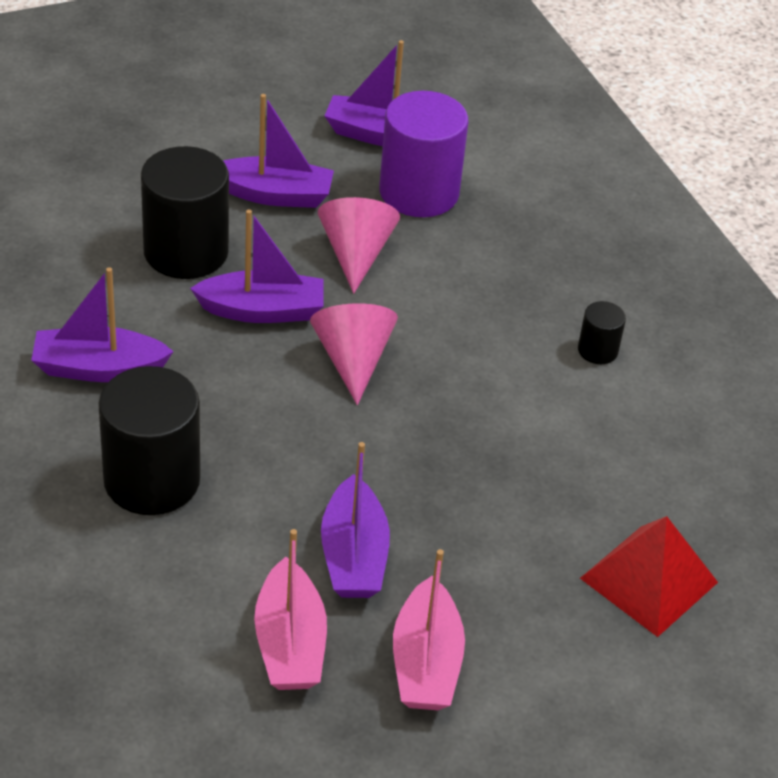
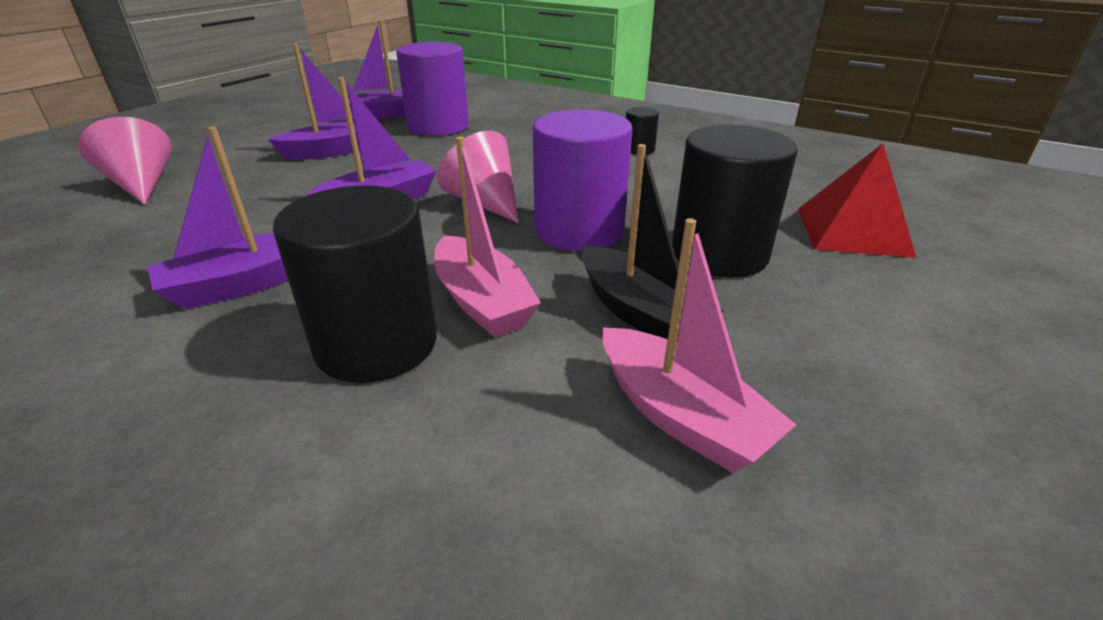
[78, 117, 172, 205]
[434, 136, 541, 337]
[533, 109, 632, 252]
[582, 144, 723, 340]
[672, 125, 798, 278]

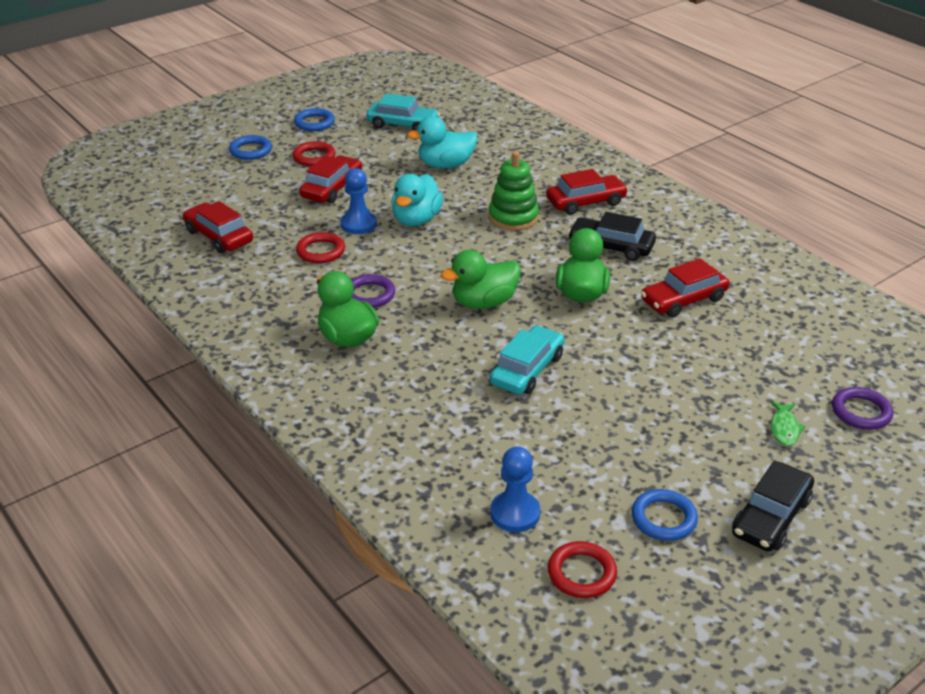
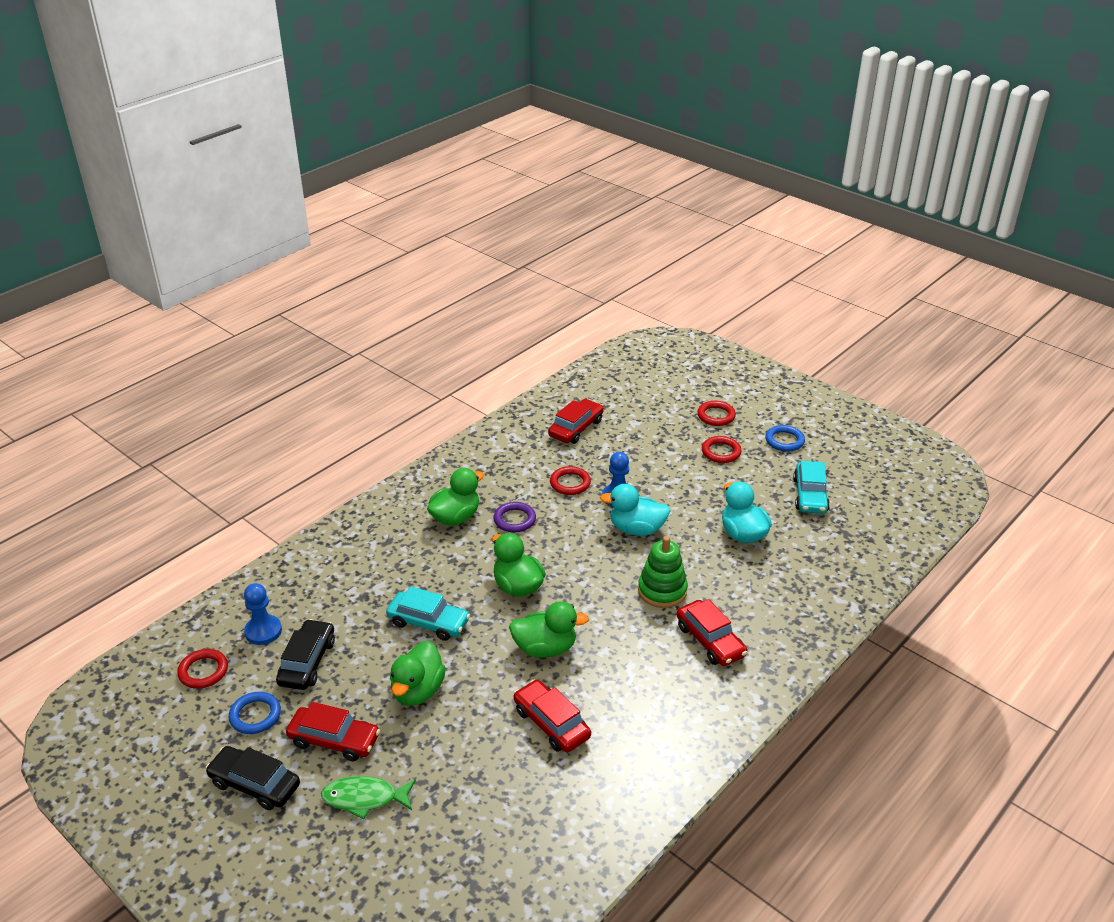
[276, 619, 335, 690]
[286, 702, 380, 761]
[321, 776, 416, 820]
[390, 641, 446, 706]
[697, 401, 736, 426]
[832, 387, 893, 430] (first image)

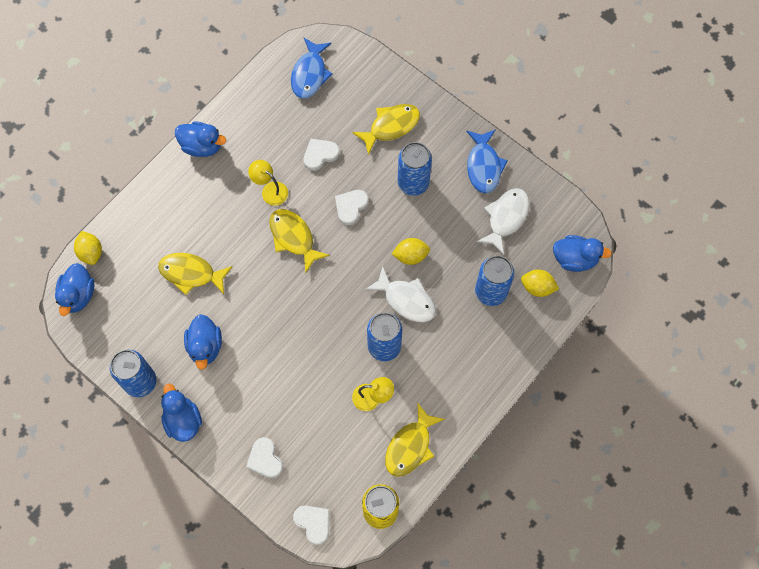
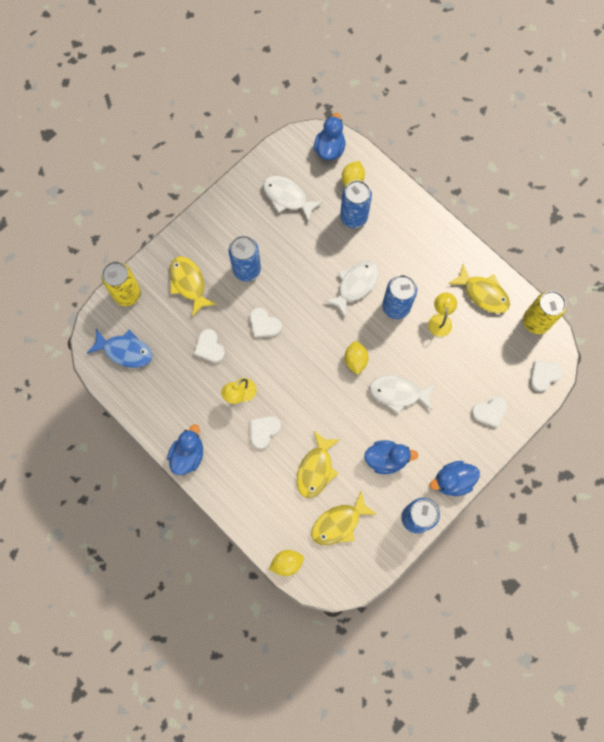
[101, 261, 141, 306]
[250, 416, 281, 449]
[311, 492, 376, 545]
[344, 341, 369, 375]
[369, 375, 435, 414]
[55, 263, 94, 316] (first image)
[466, 129, 508, 193] (first image)

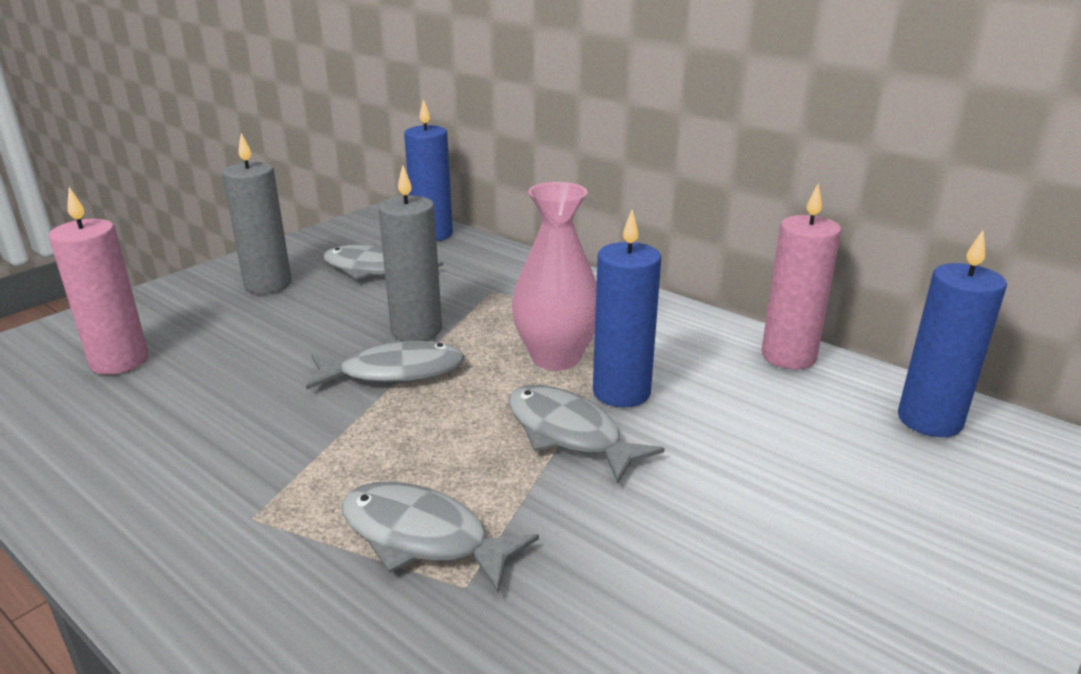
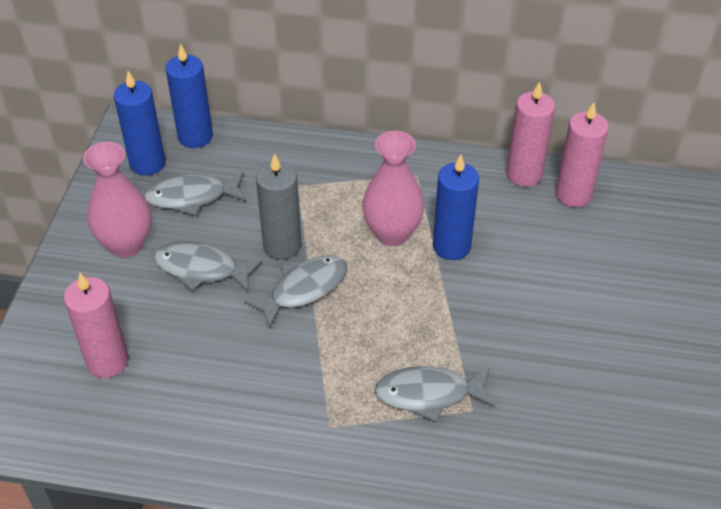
[83, 142, 152, 258]
[114, 71, 165, 176]
[154, 241, 263, 292]
[556, 102, 609, 207]

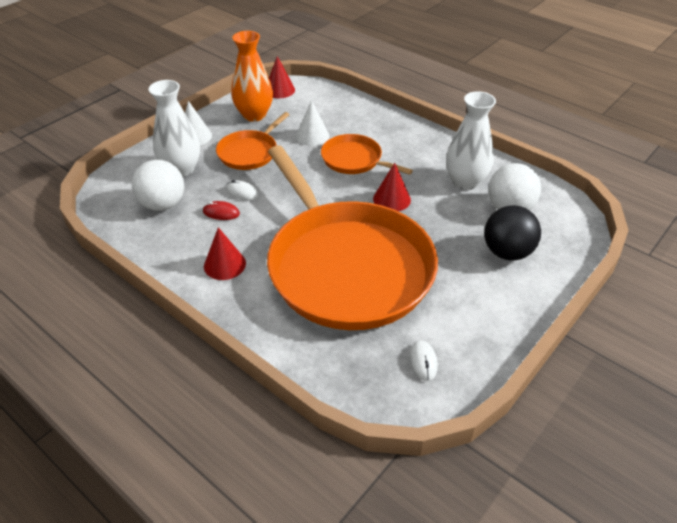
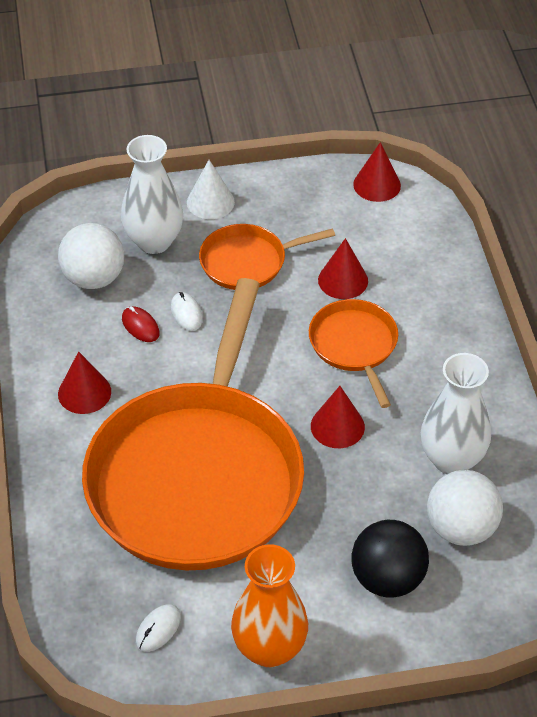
[231, 544, 308, 667]
[318, 238, 368, 299]

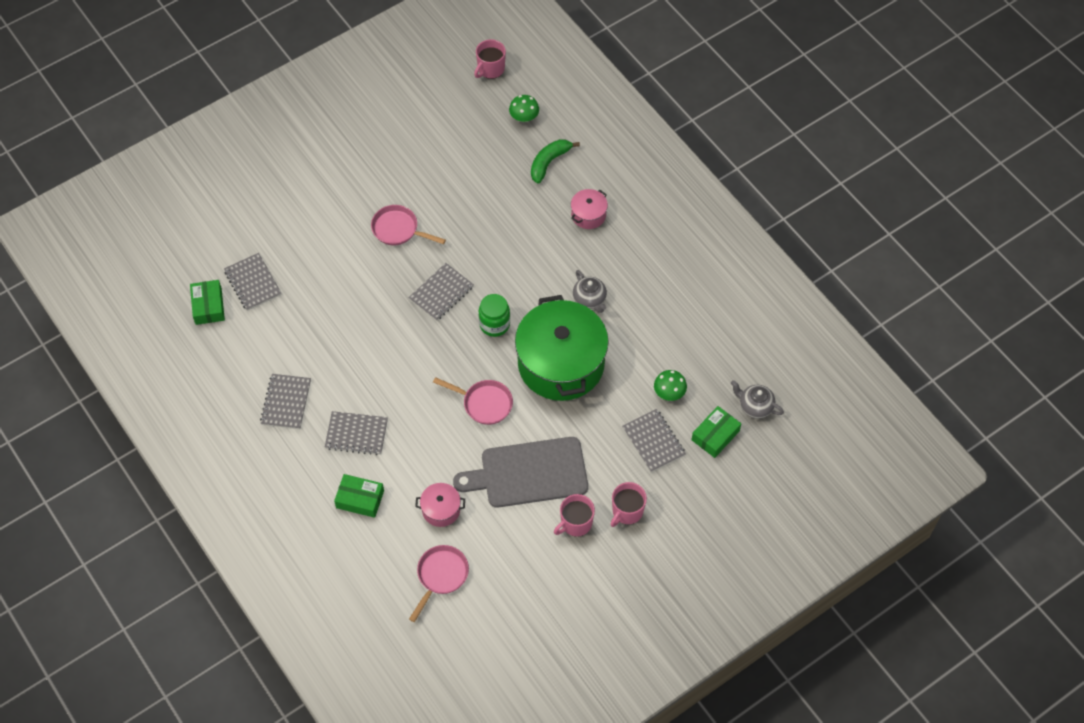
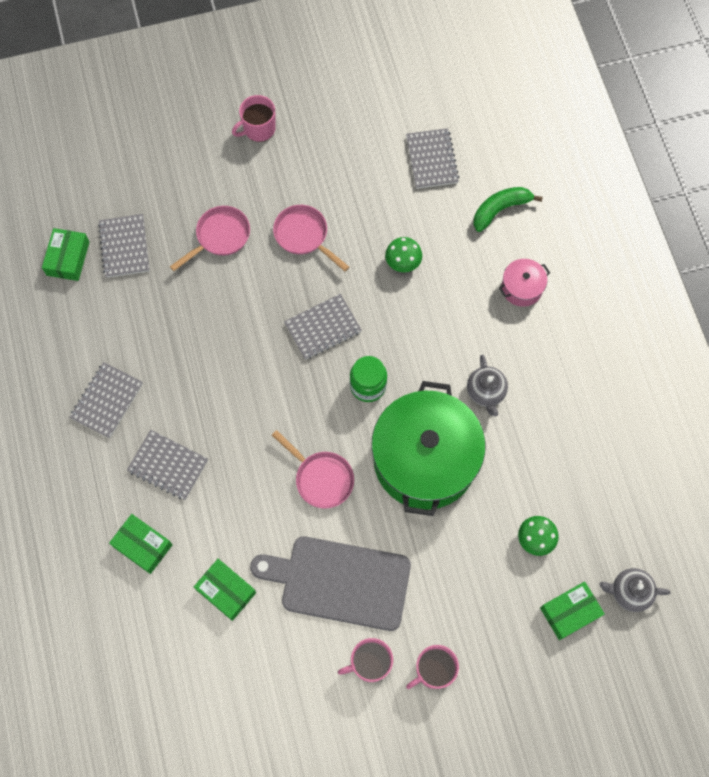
[170, 206, 250, 271]
[194, 559, 256, 621]
[232, 95, 276, 142]
[385, 237, 422, 272]
[406, 128, 459, 189]
[599, 568, 670, 612]

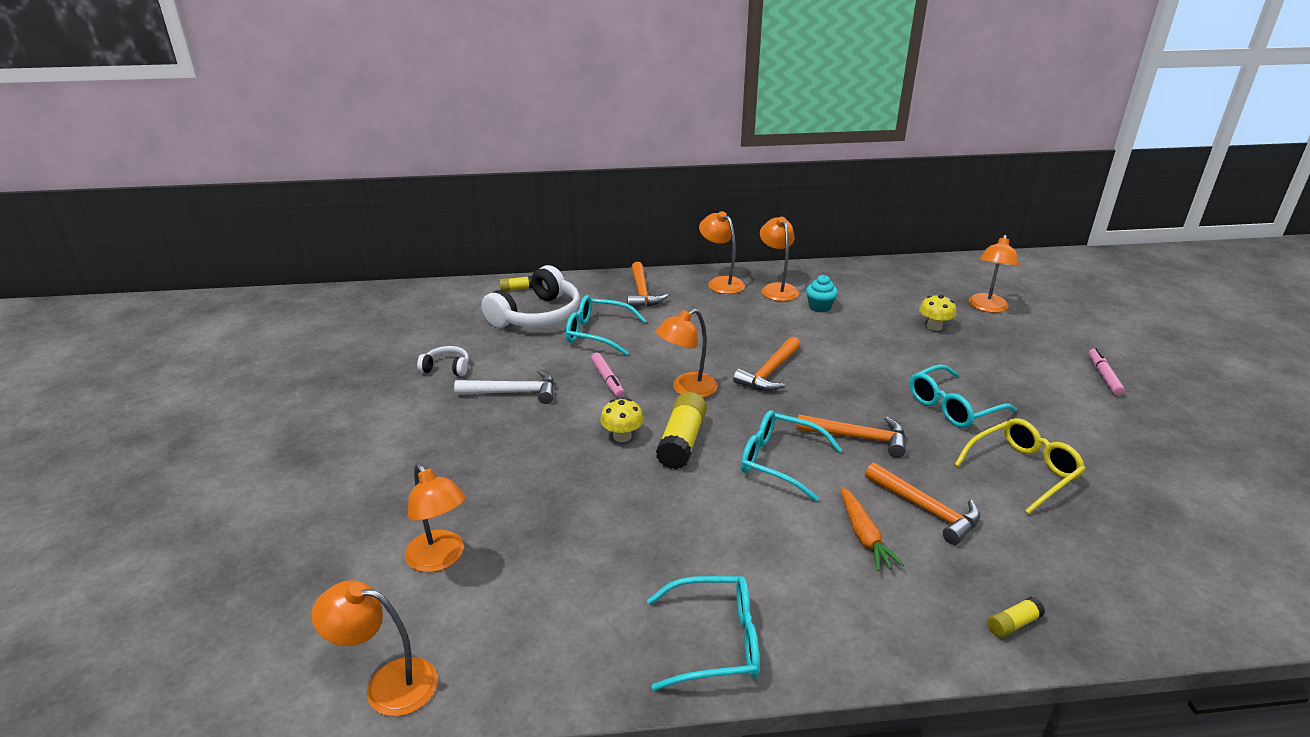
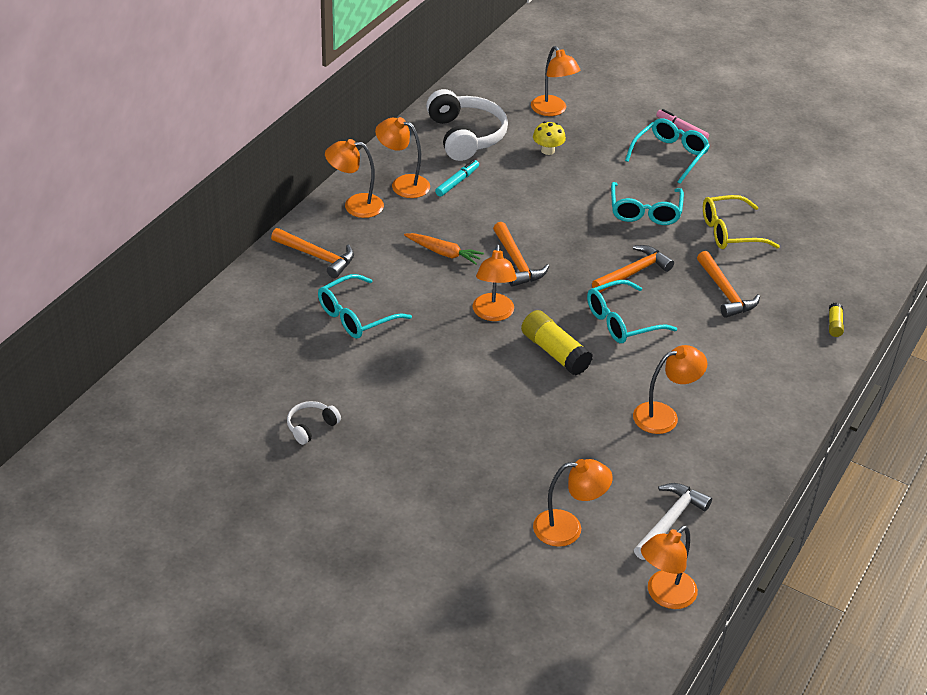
[404, 233, 484, 265]
[426, 89, 508, 161]
[435, 160, 479, 197]
[625, 118, 710, 184]
[633, 345, 707, 434]
[634, 483, 712, 560]
[697, 251, 760, 318]
[703, 195, 780, 249]
[499, 276, 532, 291] (first image)
[591, 353, 625, 398] (first image)
[600, 398, 644, 442] (first image)

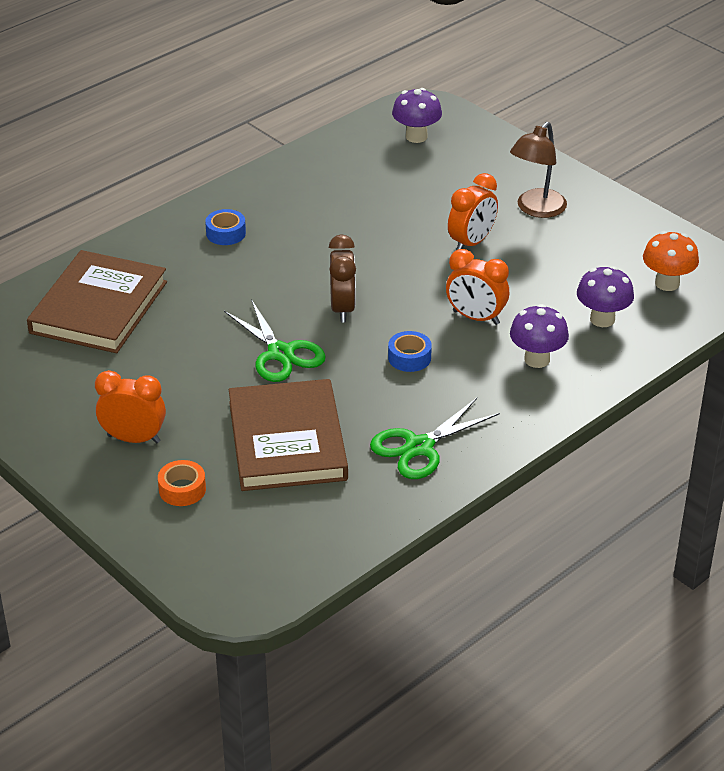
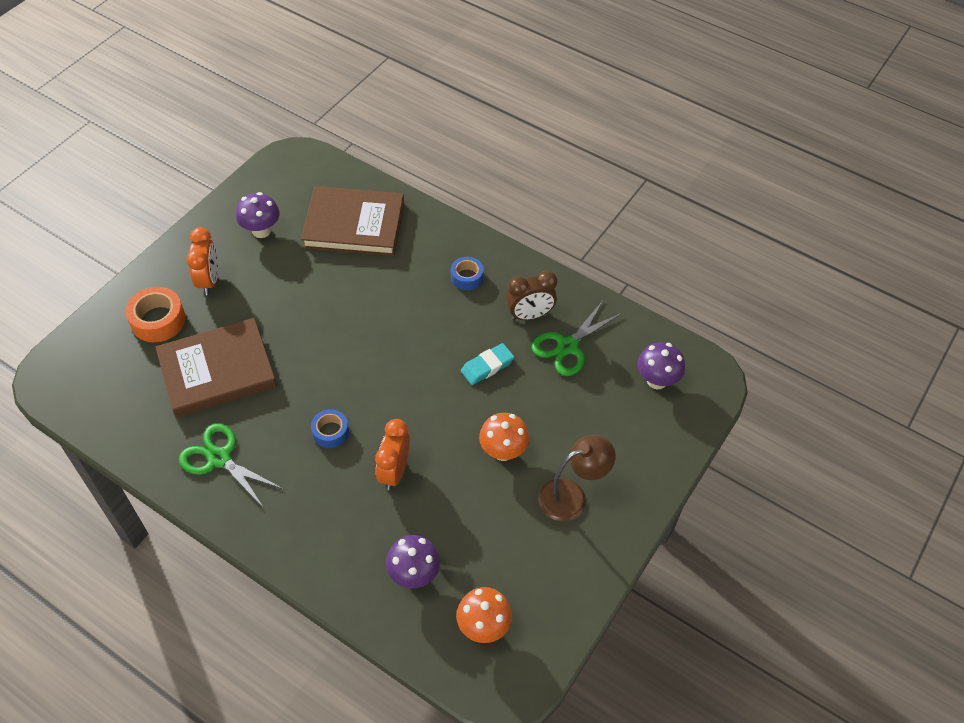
[125, 287, 186, 342]
[236, 192, 280, 238]
[461, 343, 514, 385]
[479, 413, 529, 461]
[506, 271, 557, 320]
[532, 301, 622, 376]
[538, 435, 616, 521]

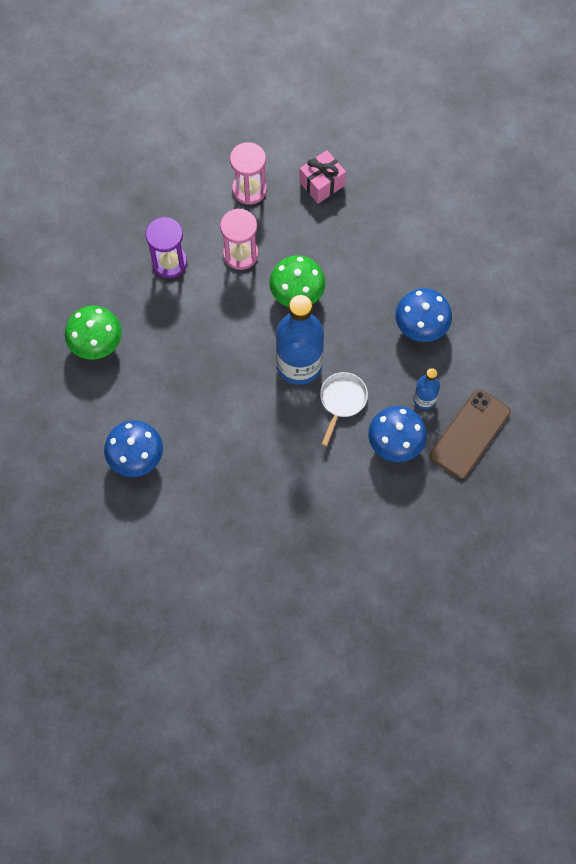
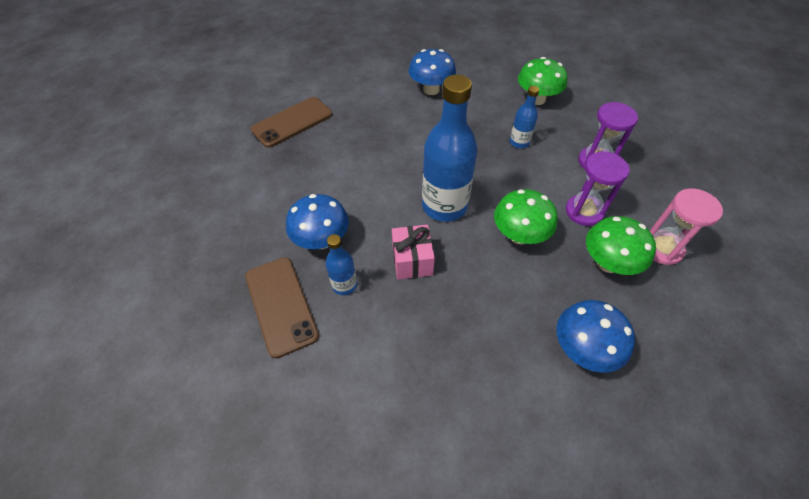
[251, 97, 332, 148]
[392, 225, 435, 280]
[510, 86, 539, 148]
[556, 300, 635, 373]
[566, 151, 630, 226]
[586, 216, 656, 275]
[320, 372, 368, 446] (first image)

